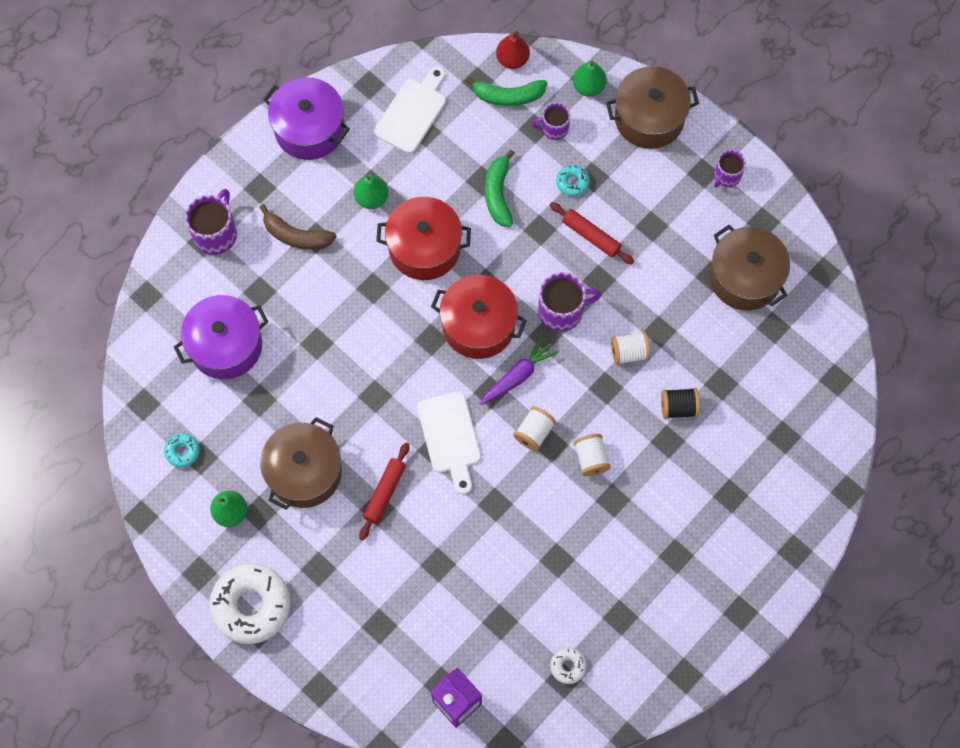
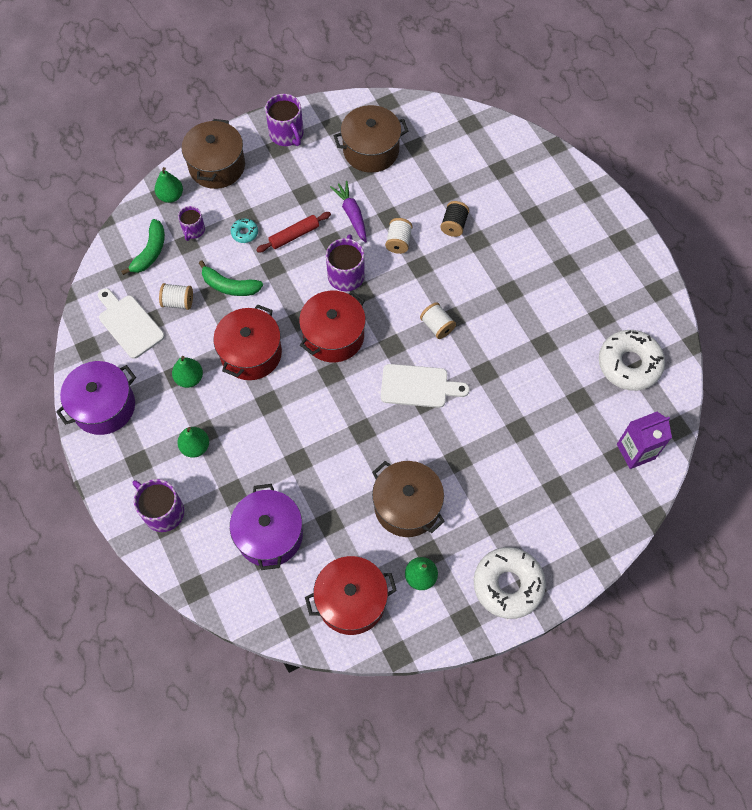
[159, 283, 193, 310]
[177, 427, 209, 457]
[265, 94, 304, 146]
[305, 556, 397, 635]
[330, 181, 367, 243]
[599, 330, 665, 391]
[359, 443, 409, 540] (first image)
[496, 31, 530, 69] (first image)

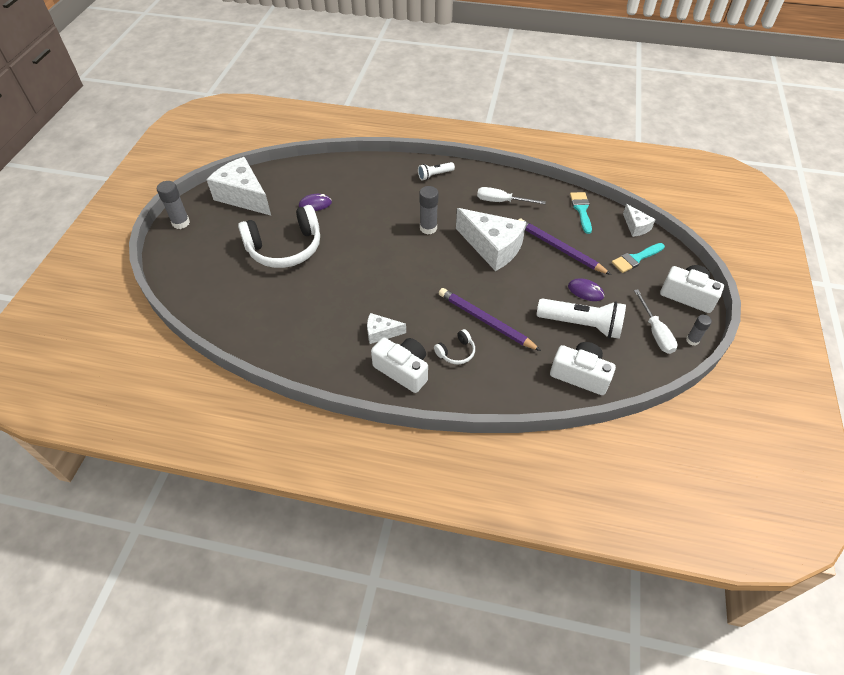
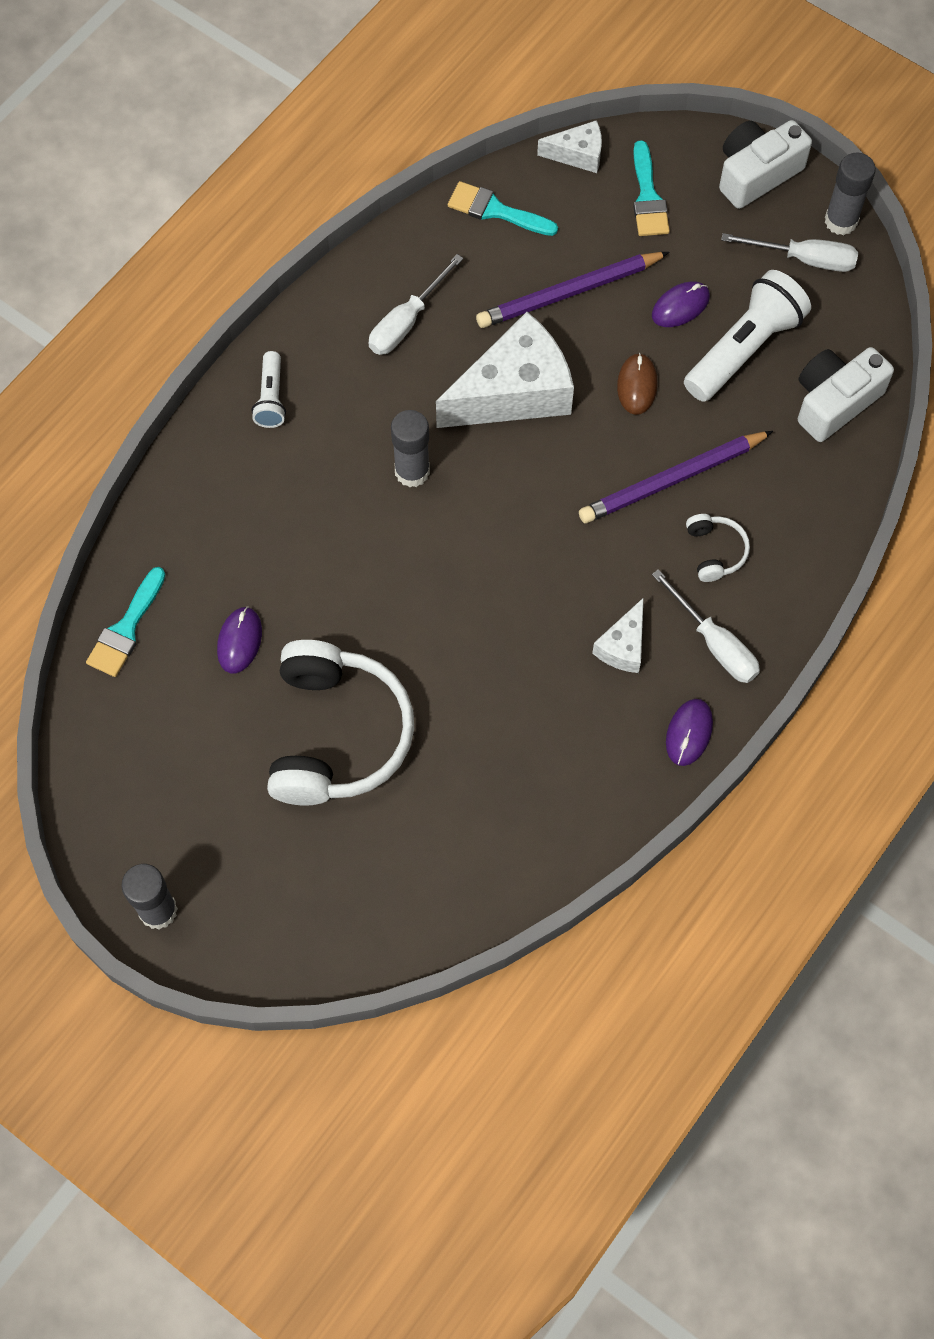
[86, 567, 165, 677]
[617, 353, 657, 415]
[652, 569, 760, 683]
[666, 699, 713, 766]
[825, 152, 876, 235]
[206, 157, 271, 216] (first image)

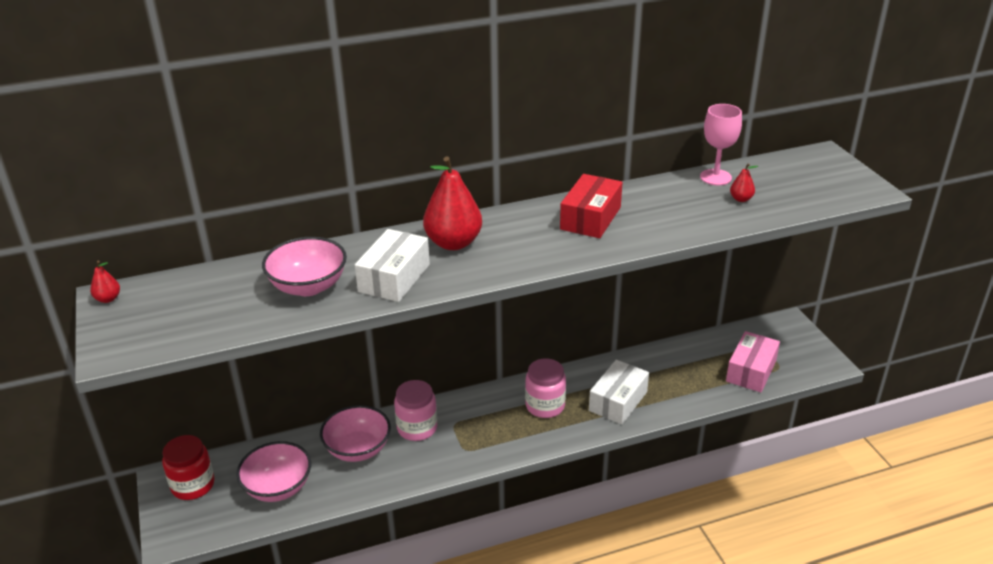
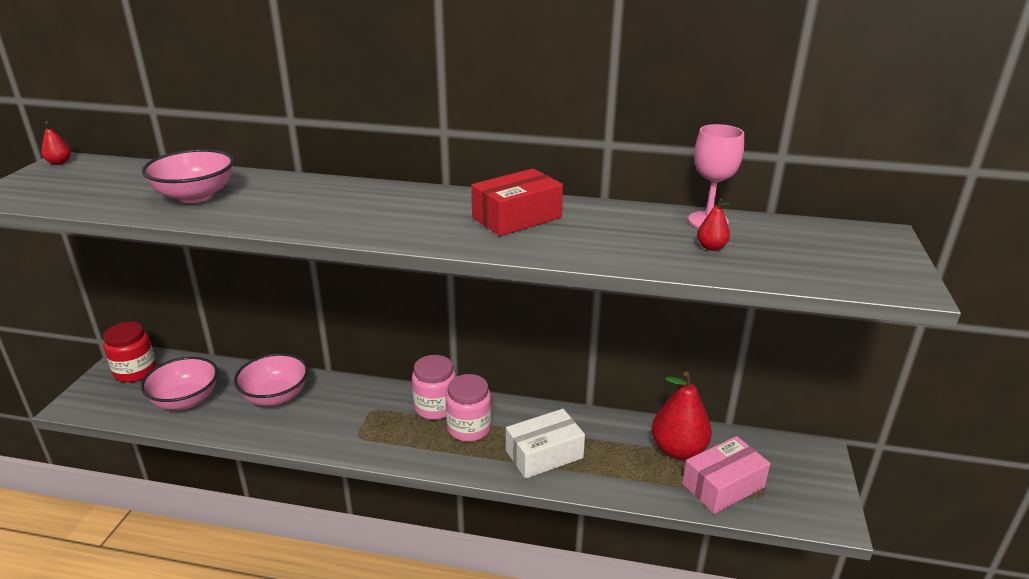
[412, 355, 456, 420]
[651, 371, 712, 460]
[355, 229, 430, 302] (first image)

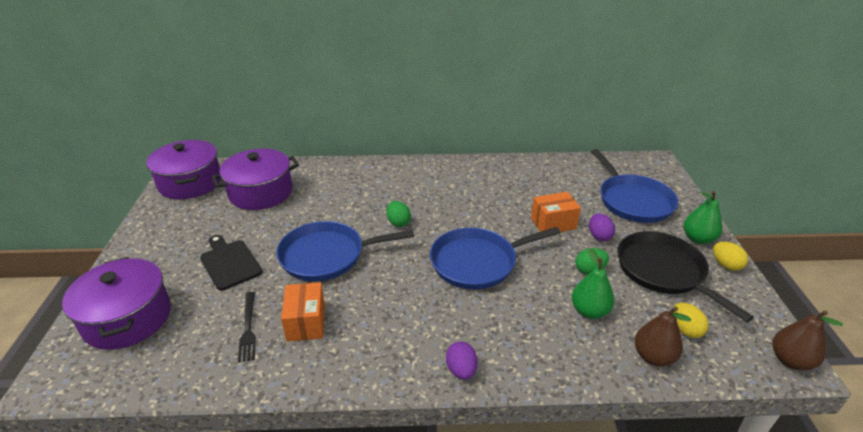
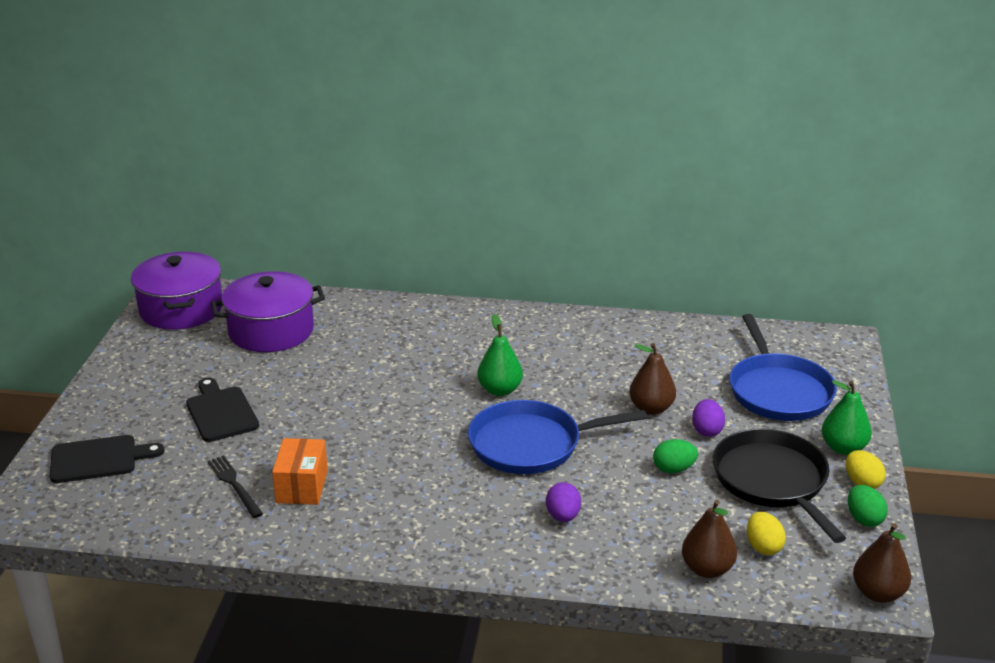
[50, 435, 165, 483]
[207, 455, 263, 518]
[477, 314, 523, 396]
[546, 482, 581, 522]
[629, 343, 676, 415]
[848, 485, 888, 527]
[276, 221, 414, 281] (first image)

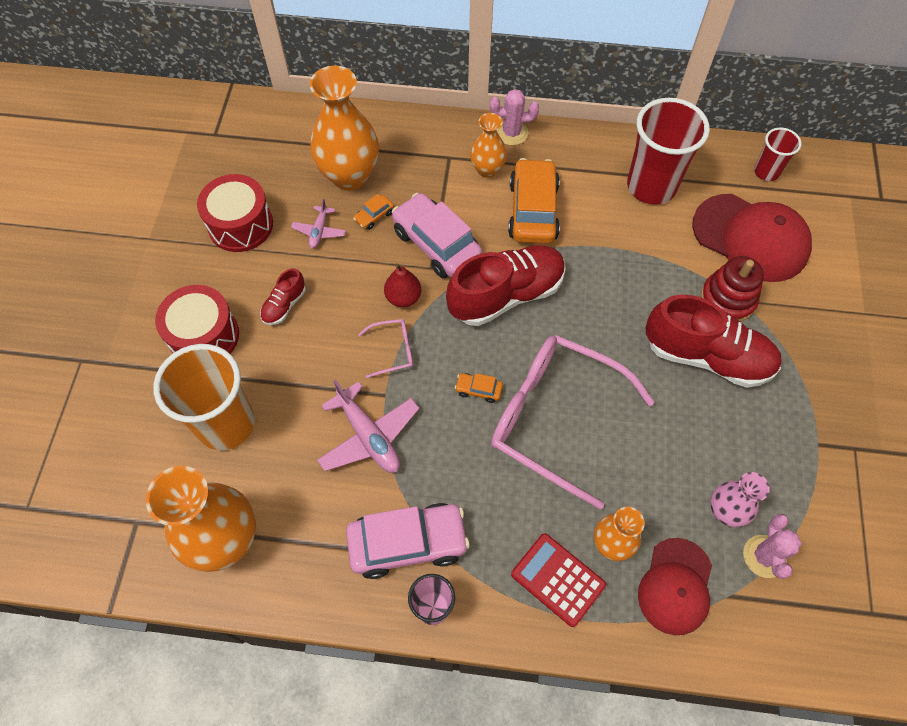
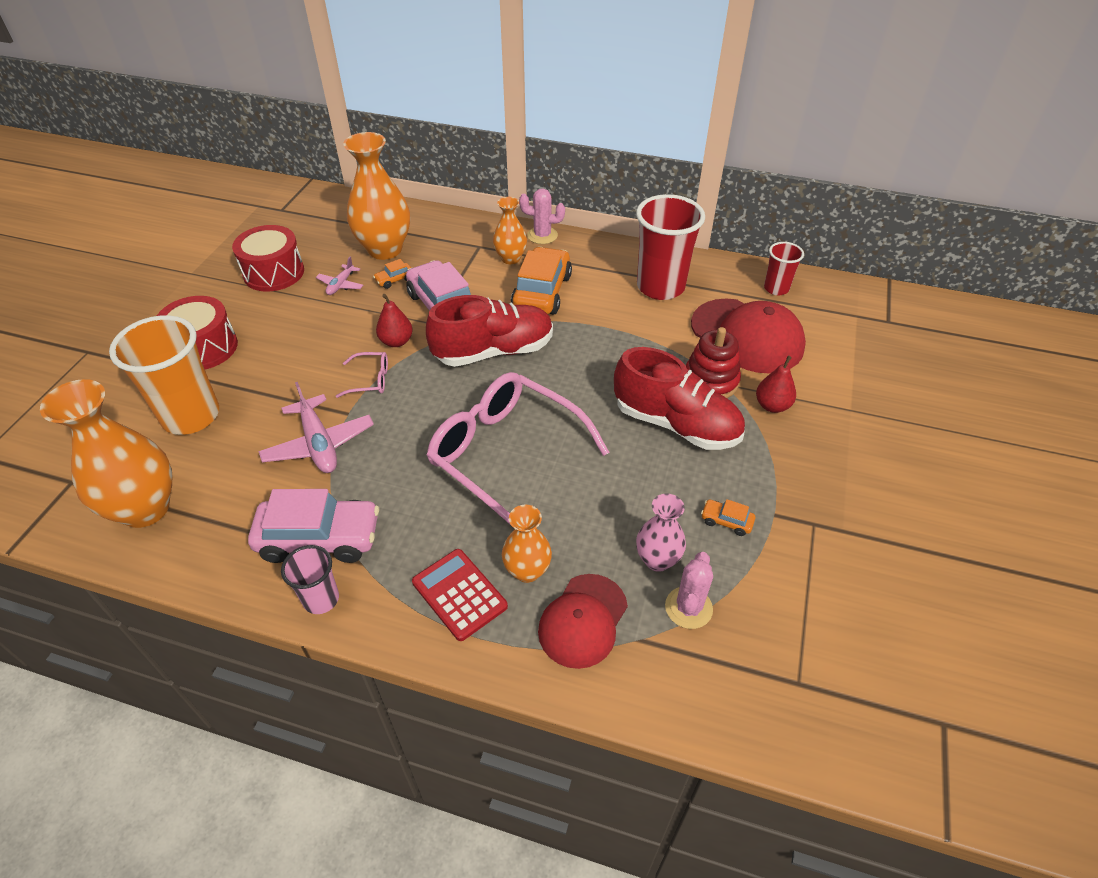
[701, 499, 755, 536]
[756, 356, 796, 413]
[260, 268, 306, 325] (first image)

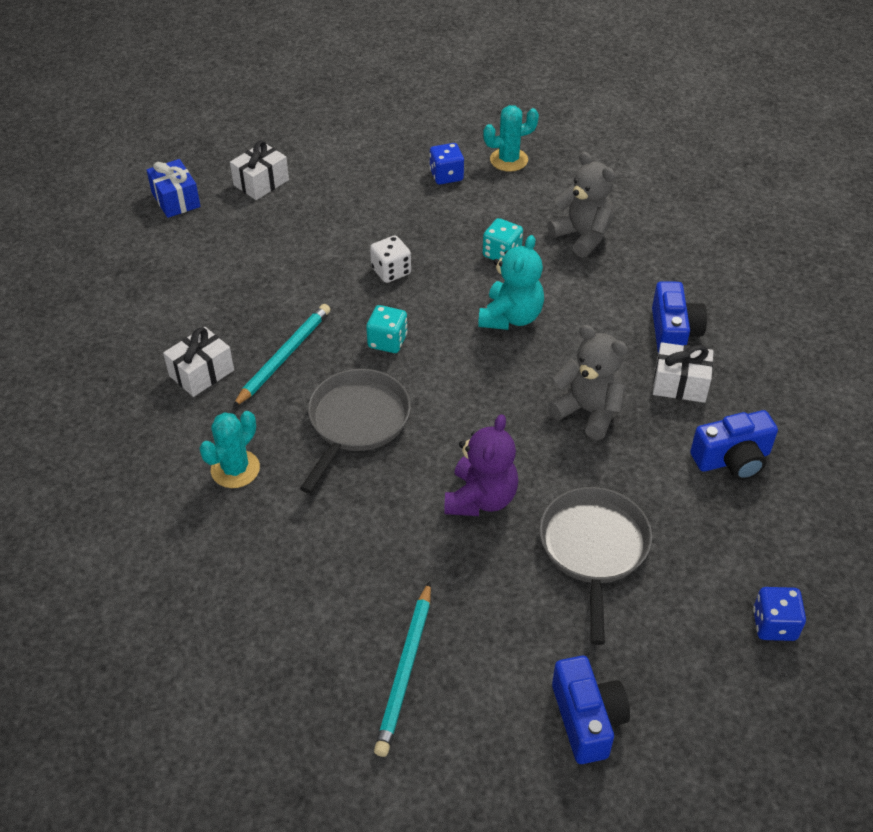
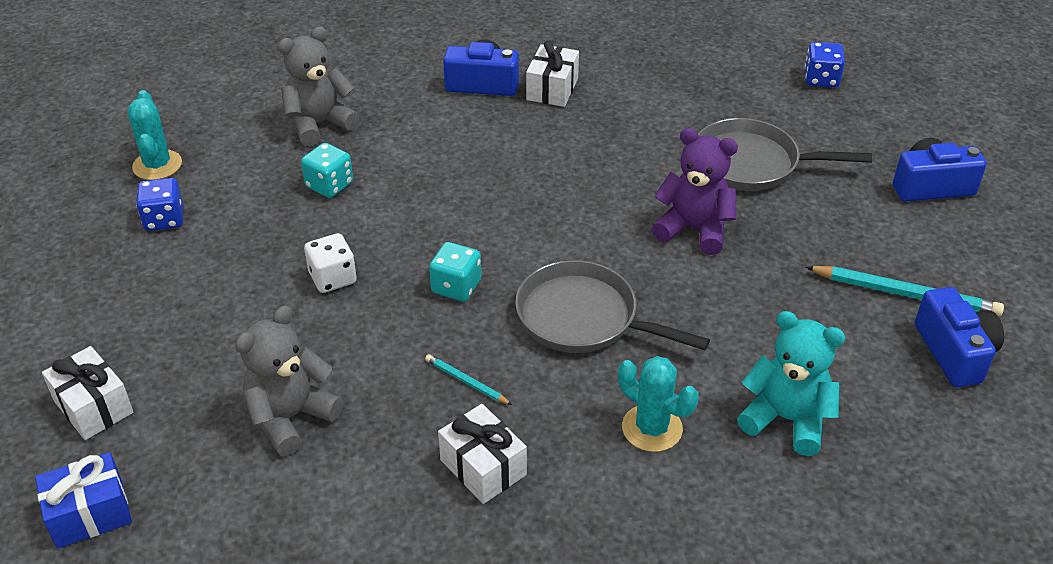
[235, 306, 343, 456]
[425, 354, 512, 405]
[737, 311, 846, 456]
[915, 287, 1004, 387]

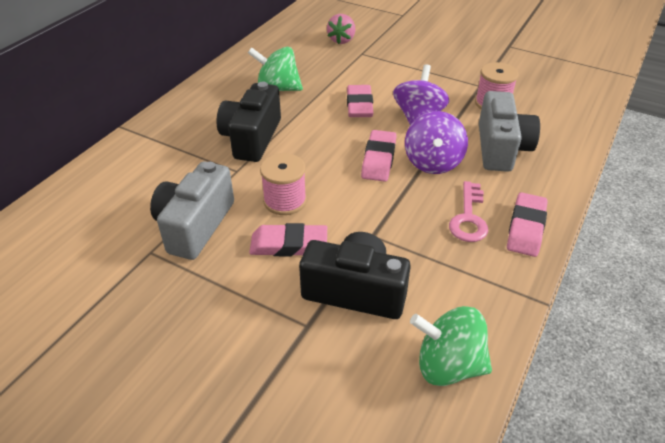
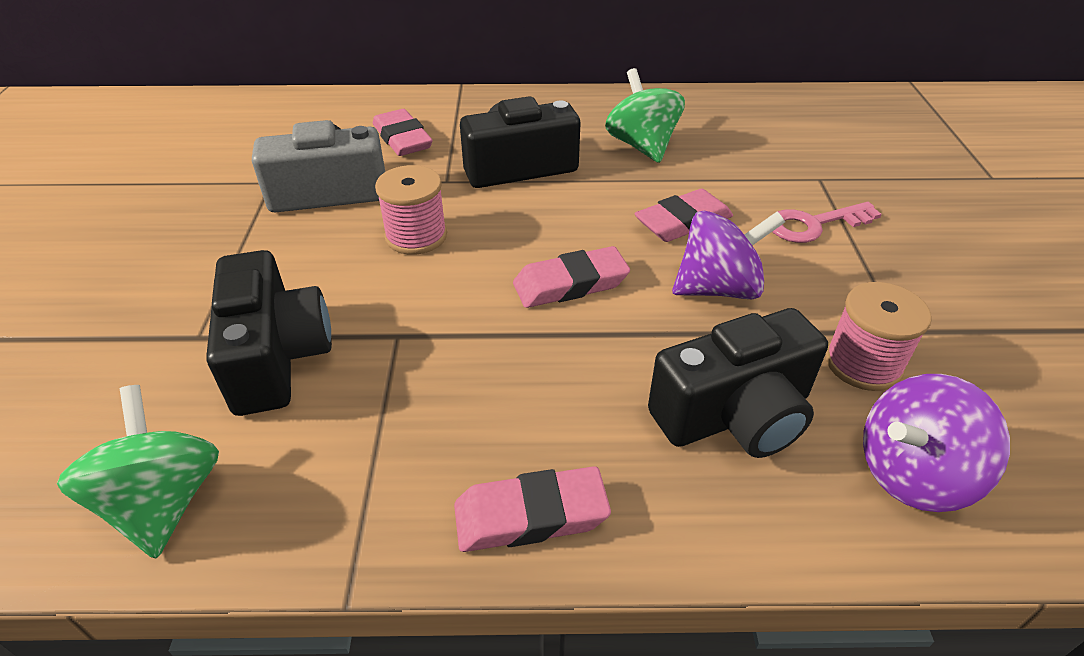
[373, 109, 433, 156]
[648, 308, 828, 458]
[772, 202, 882, 243]
[863, 374, 1010, 512]
[327, 14, 355, 44] (first image)

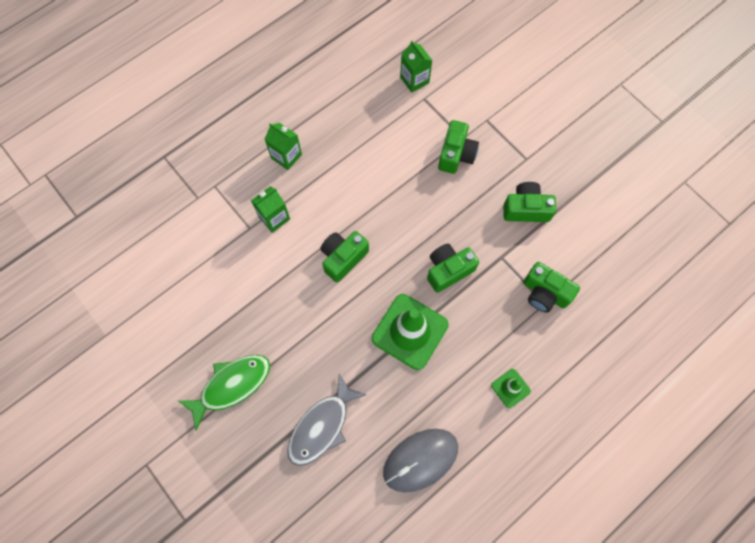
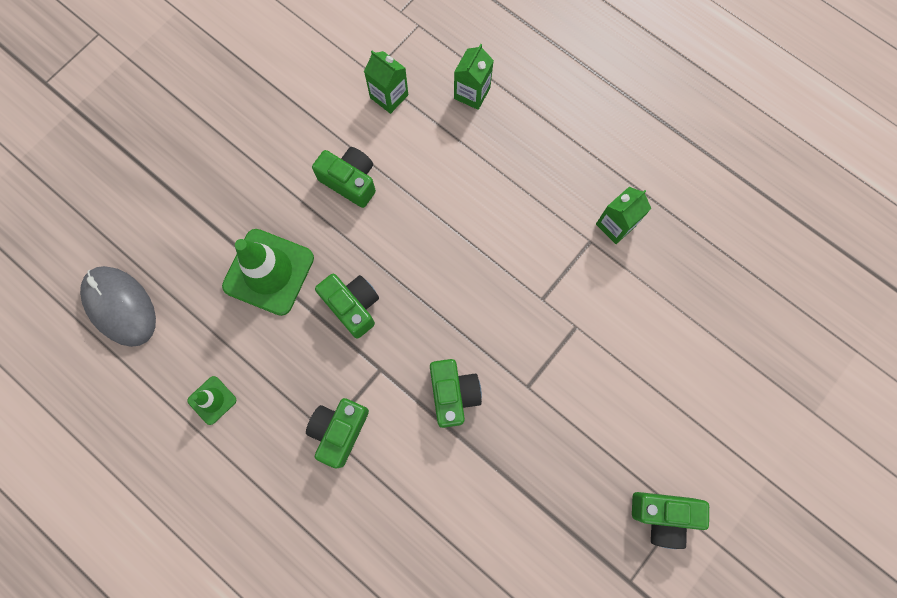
[632, 492, 709, 549]
[178, 355, 270, 431] (first image)
[287, 374, 367, 466] (first image)

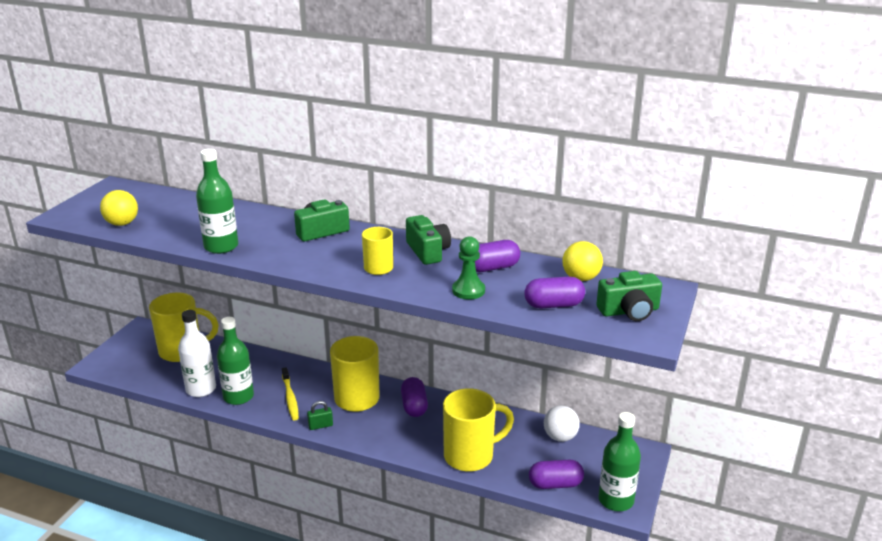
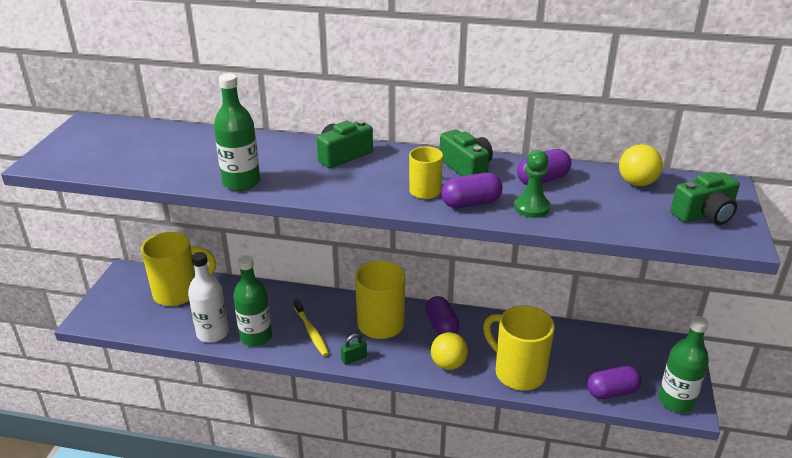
[431, 332, 468, 370]
[441, 173, 502, 208]
[483, 306, 555, 390]
[544, 406, 580, 442] (first image)

